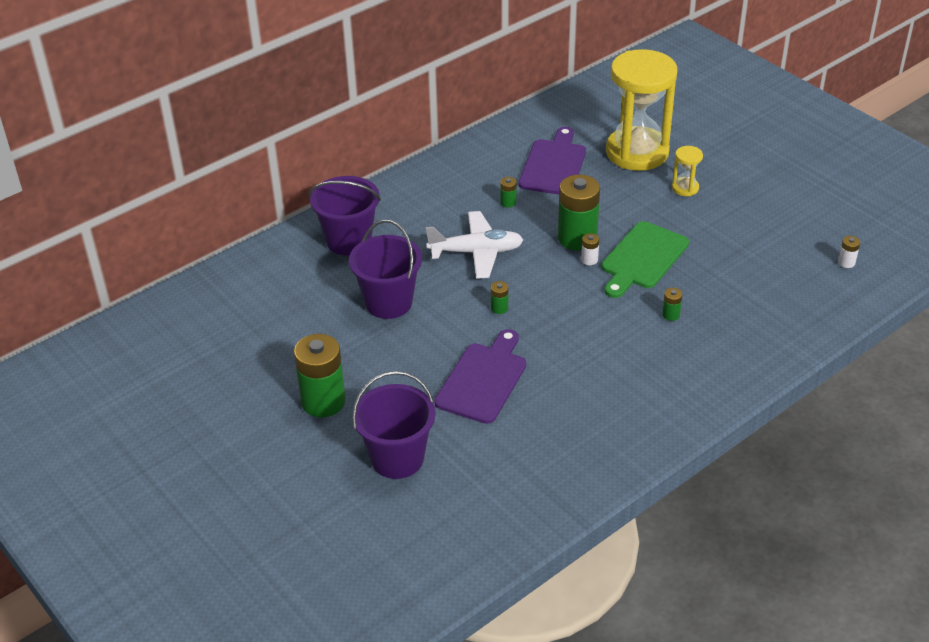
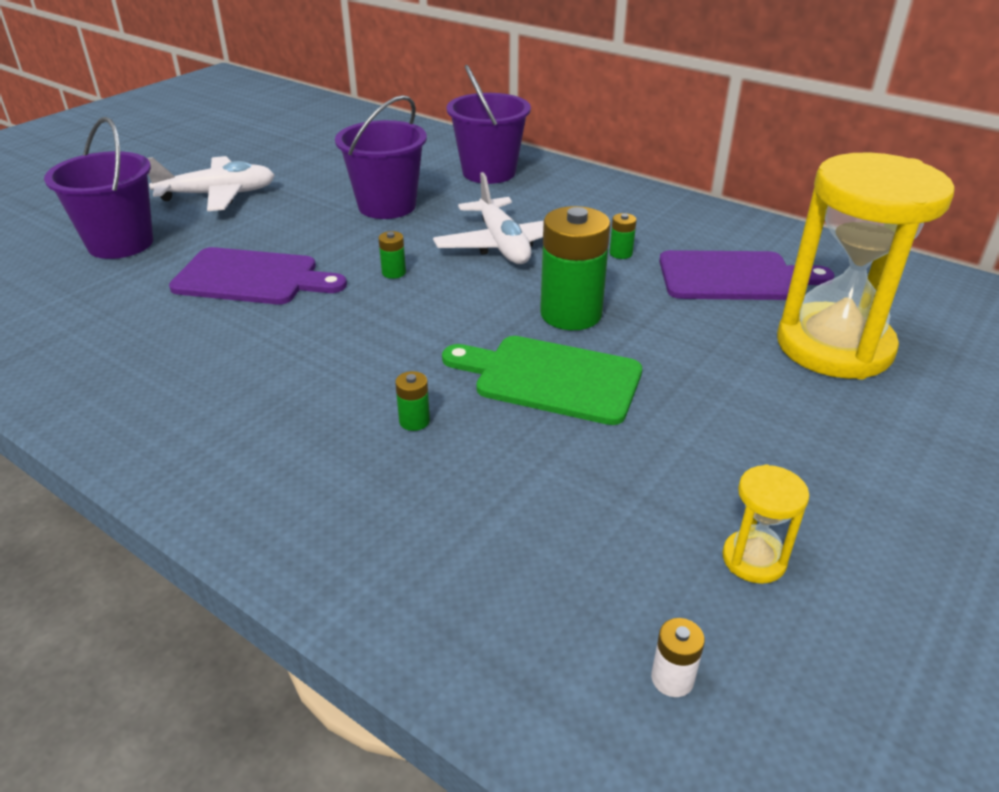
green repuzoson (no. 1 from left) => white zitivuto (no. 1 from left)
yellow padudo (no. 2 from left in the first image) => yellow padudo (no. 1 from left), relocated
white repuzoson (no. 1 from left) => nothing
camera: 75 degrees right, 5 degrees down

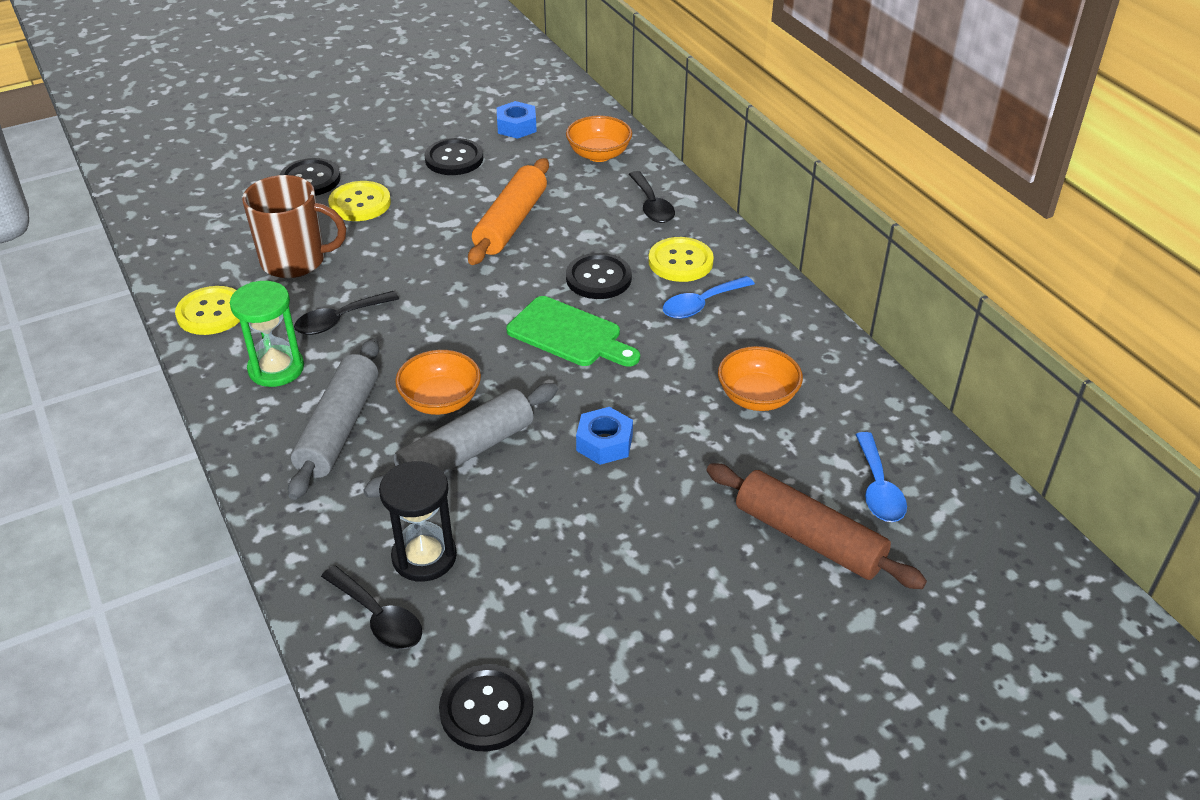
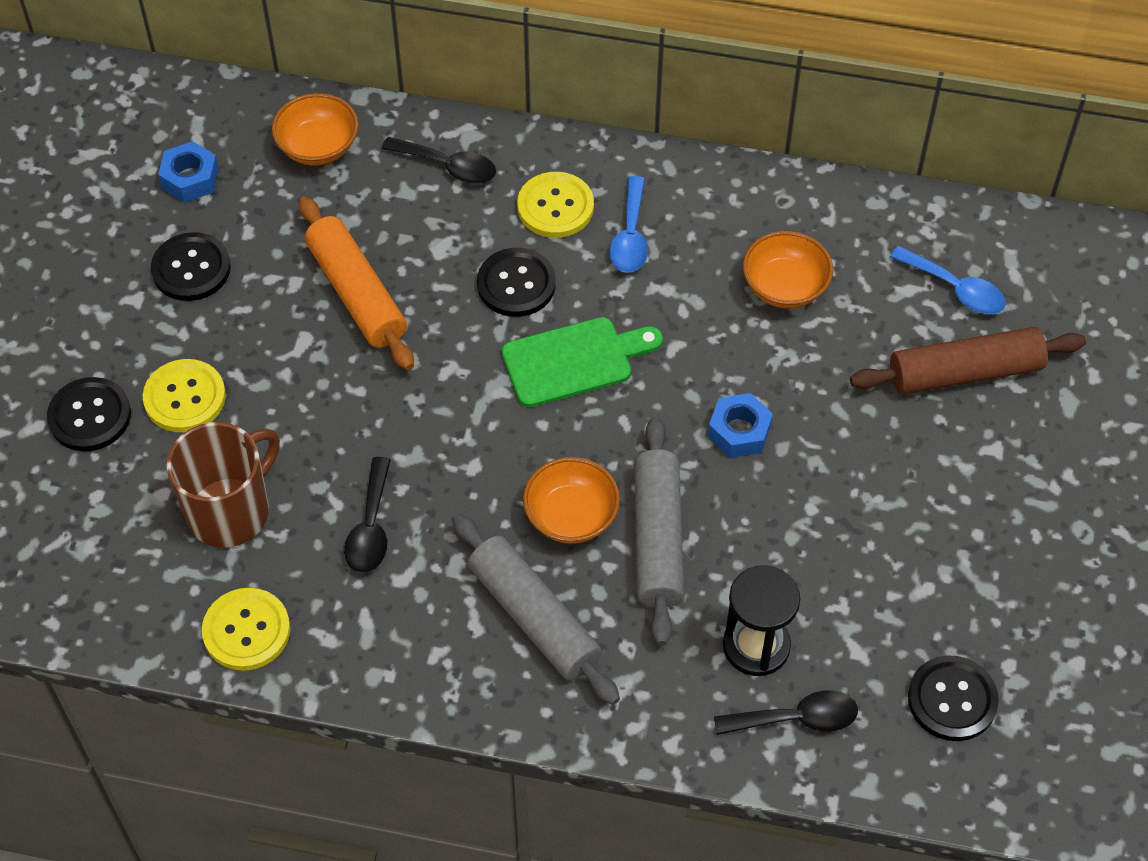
green padudo => nothing
camera: 50 degrees left, 15 degrees up

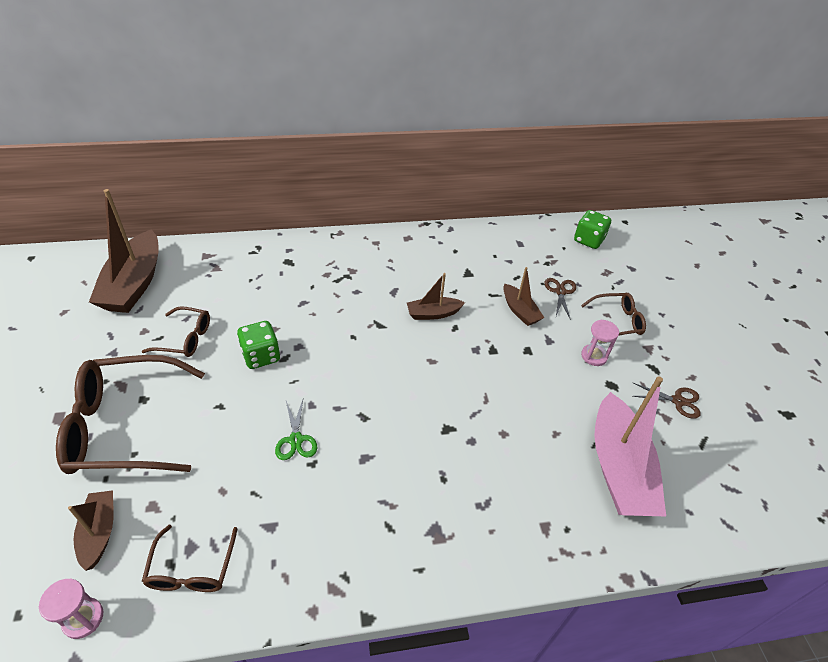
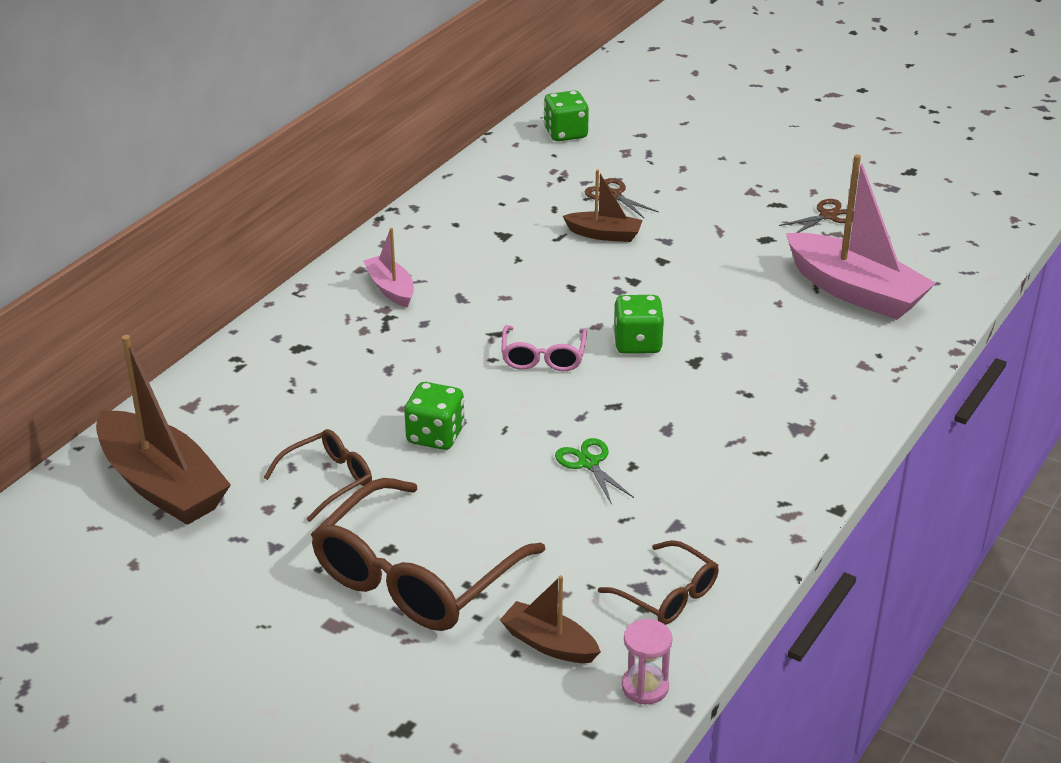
nothing => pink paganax (no. 1 from left)
nothing => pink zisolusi
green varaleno, 150 degrees counterclockwise
nothing => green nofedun (no. 3 from left)
brown paganax (no. 3 from left) => nothing
brown zisolusi (no. 4 from left) => nothing
pink padudo (no. 2 from left) => nothing
camera: 45 degrees left, 10 degrees down

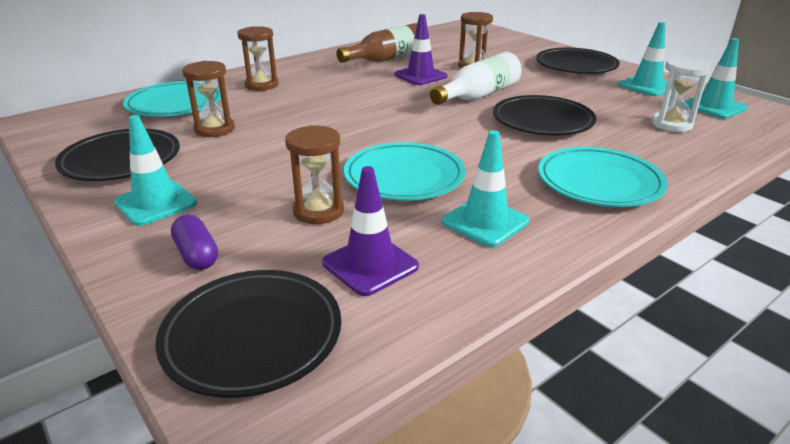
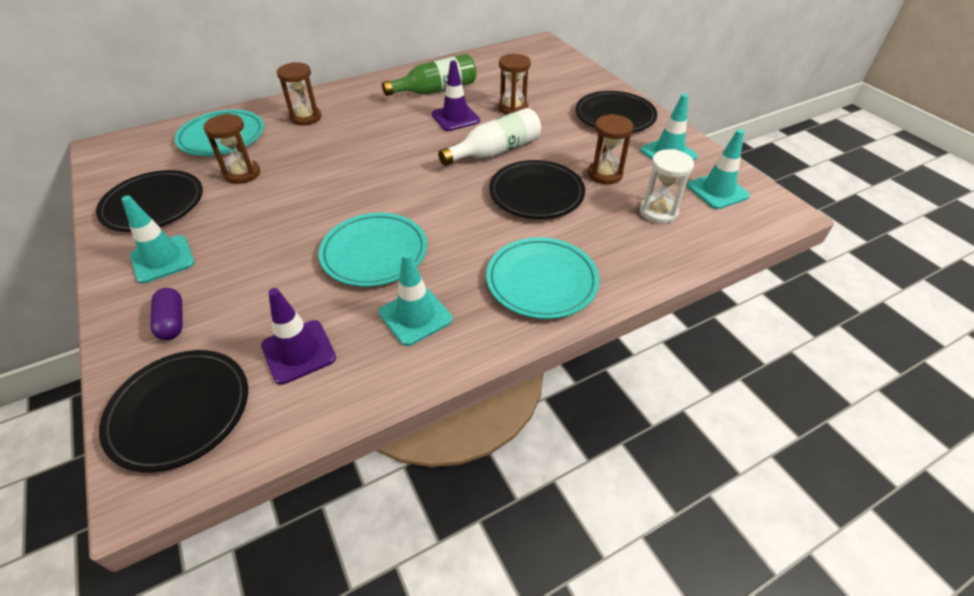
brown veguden => green veguden
brown padudo (no. 3 from left in the first image) => brown padudo (no. 4 from left), relocated
camera: 10 degrees right, 15 degrees up

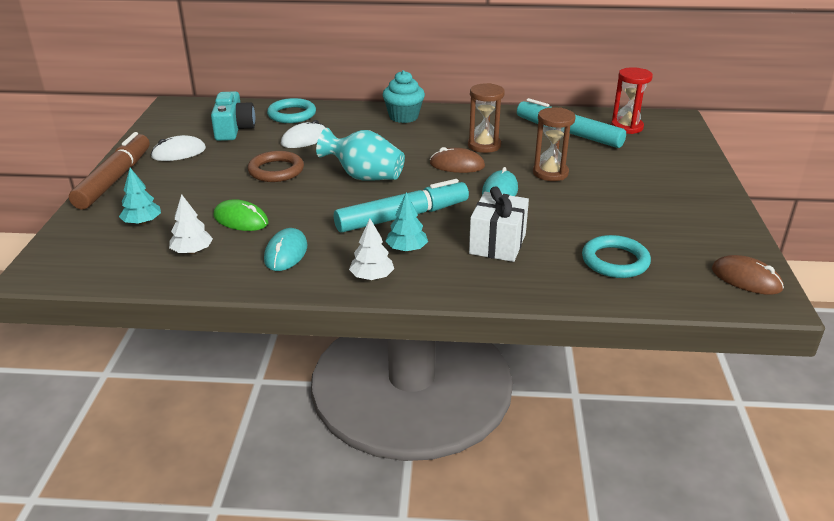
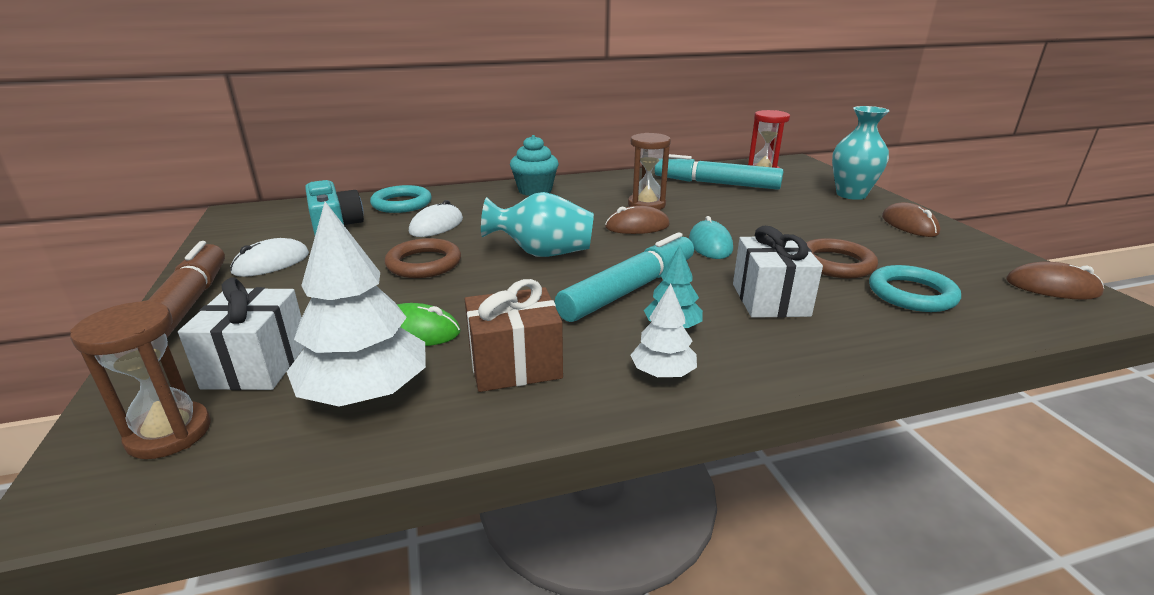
brown padudo (no. 2 from left in the first image) => brown padudo (no. 1 from left), relocated
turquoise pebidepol (no. 1 from left) => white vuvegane (no. 1 from left)
white pebidepol (no. 1 from left), x1.89
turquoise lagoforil (no. 1 from left) => brown vuvegane
nothing => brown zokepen (no. 2 from left)
nothing => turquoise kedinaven (no. 2 from left)
nothing => brown lagoforil (no. 2 from left)
camera: 20 degrees left, 5 degrees down

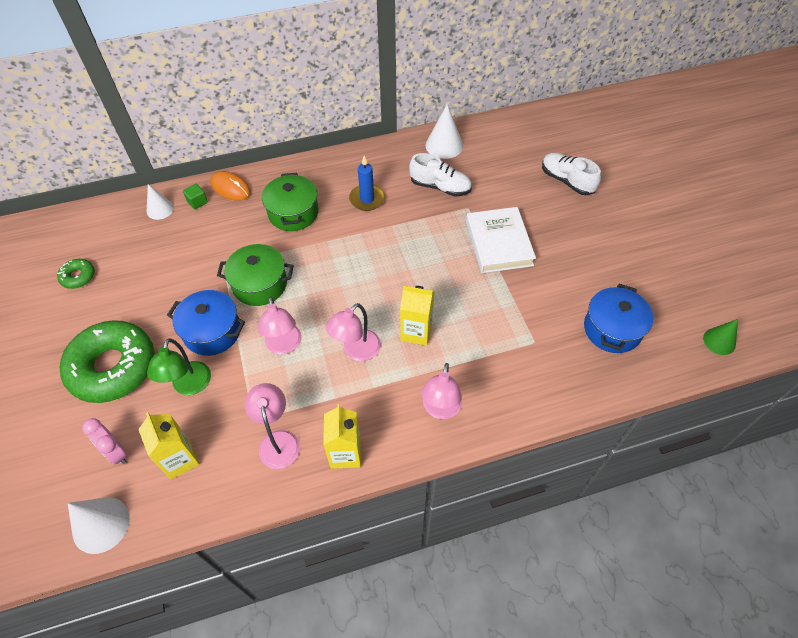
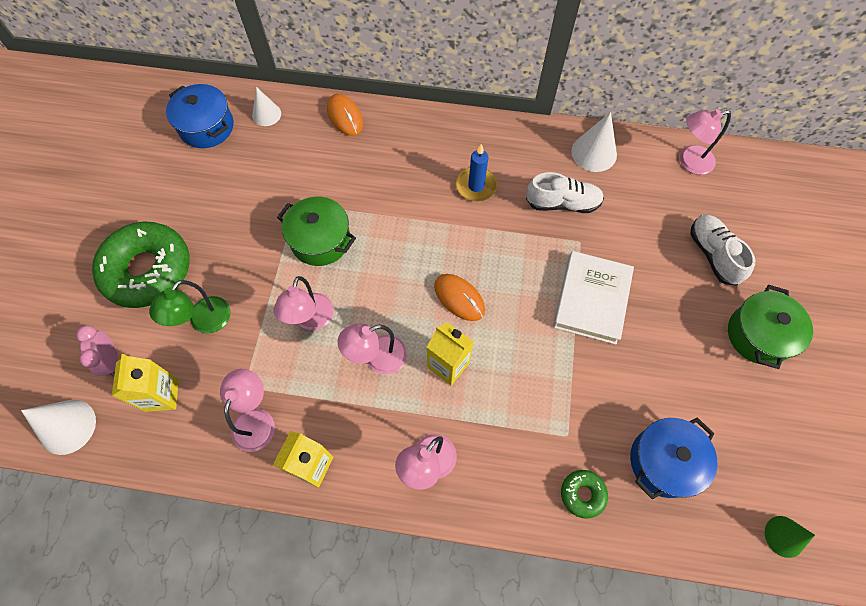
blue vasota (no. 1 from left), relocated
nothing => orange lagoforil (no. 2 from left)
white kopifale (no. 1 from left), 45 degrees counterclockwise
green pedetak (no. 1 from left in the first image) => green pedetak (no. 2 from left), relocated
nothing => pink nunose (no. 5 from left)
green vasota (no. 2 from left), relocated
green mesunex => nothing
camera: 25 degrees right, 10 degrees up

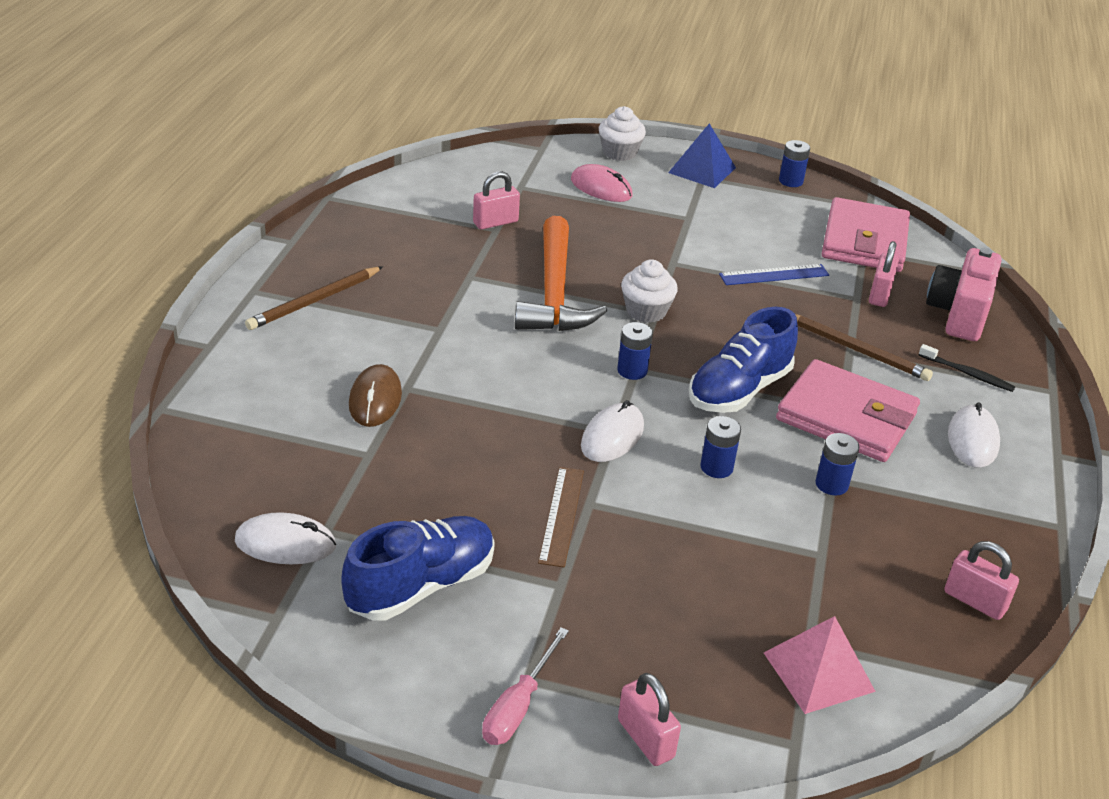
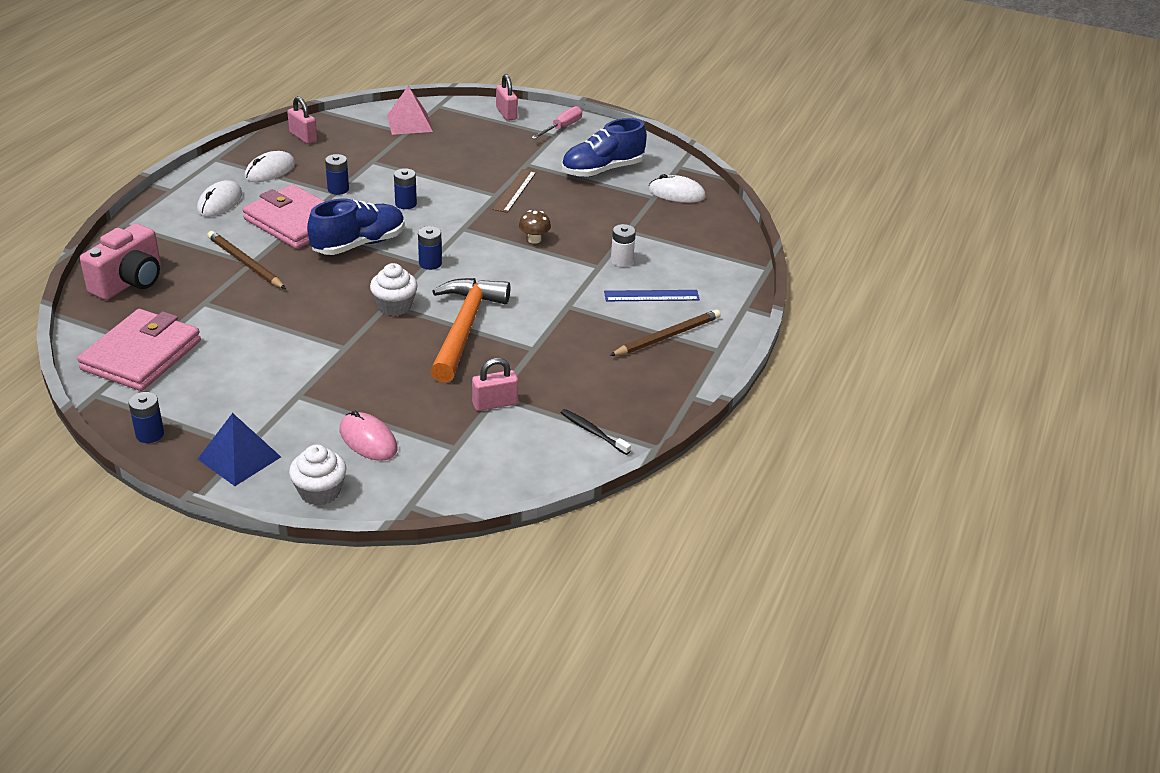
white lagoforil (no. 2 from left), relocated
nothing => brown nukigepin
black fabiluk, relocated
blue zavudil, relocated
brown lagoforil => white repuzoson
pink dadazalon (no. 3 from left) => nothing
camera: 170 degrees left, 0 degrees up

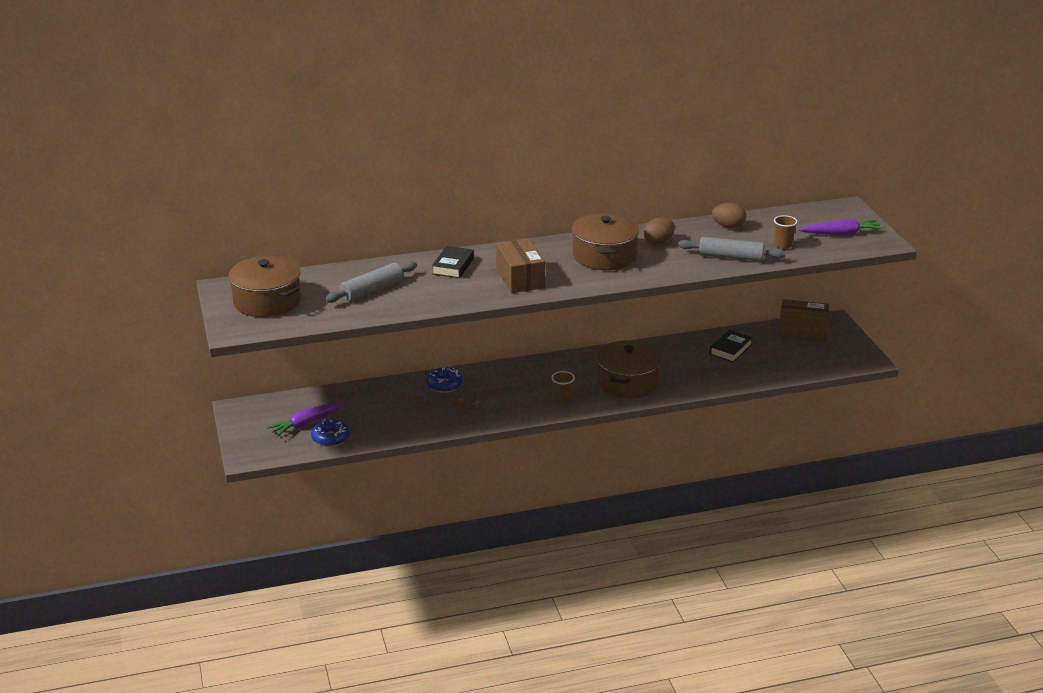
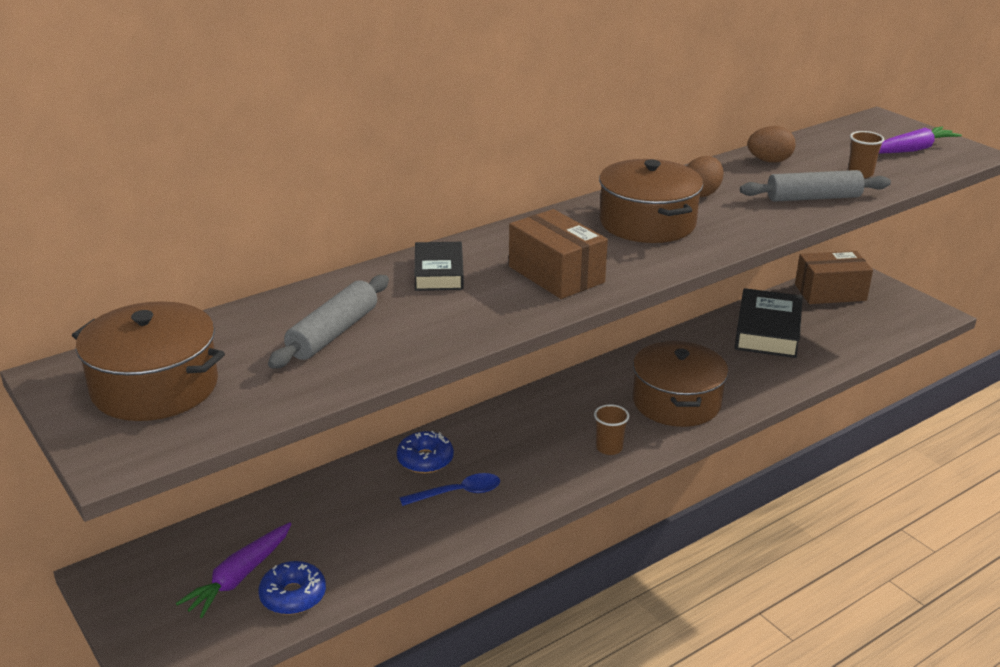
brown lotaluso => blue lotaluso
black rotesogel (no. 2 from left), x1.64
camera: 20 degrees left, 0 degrees up

